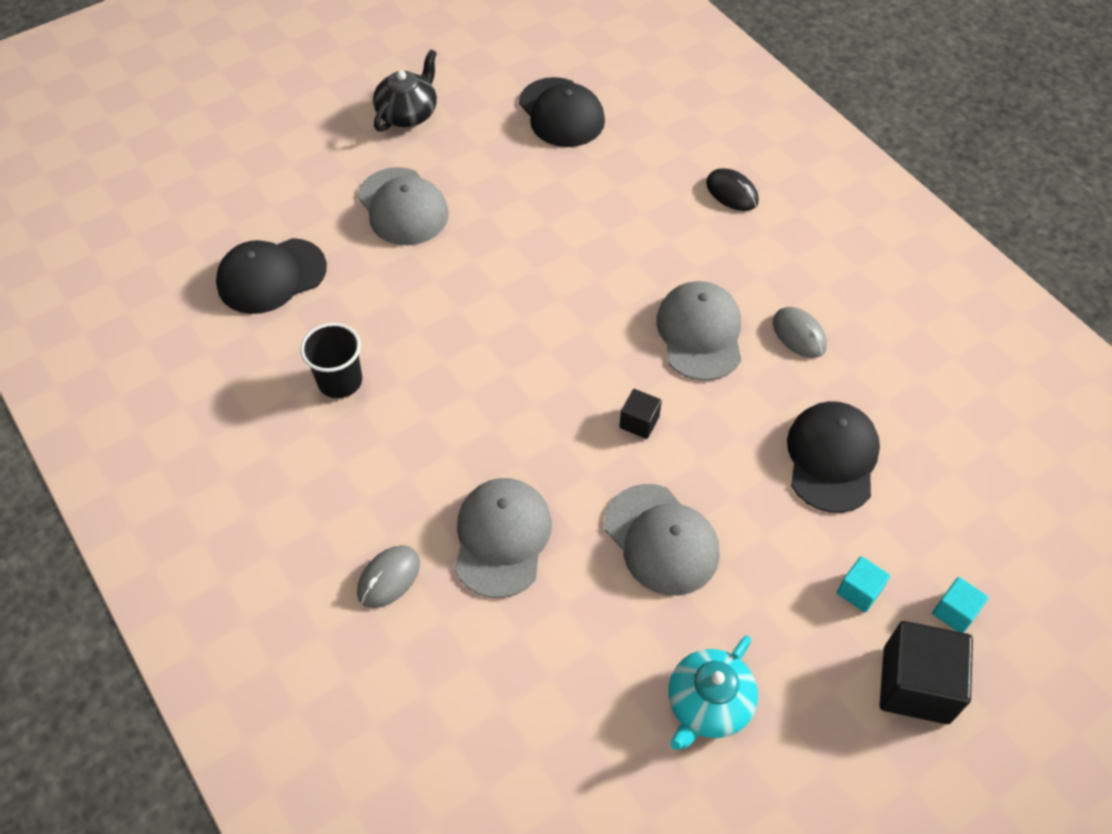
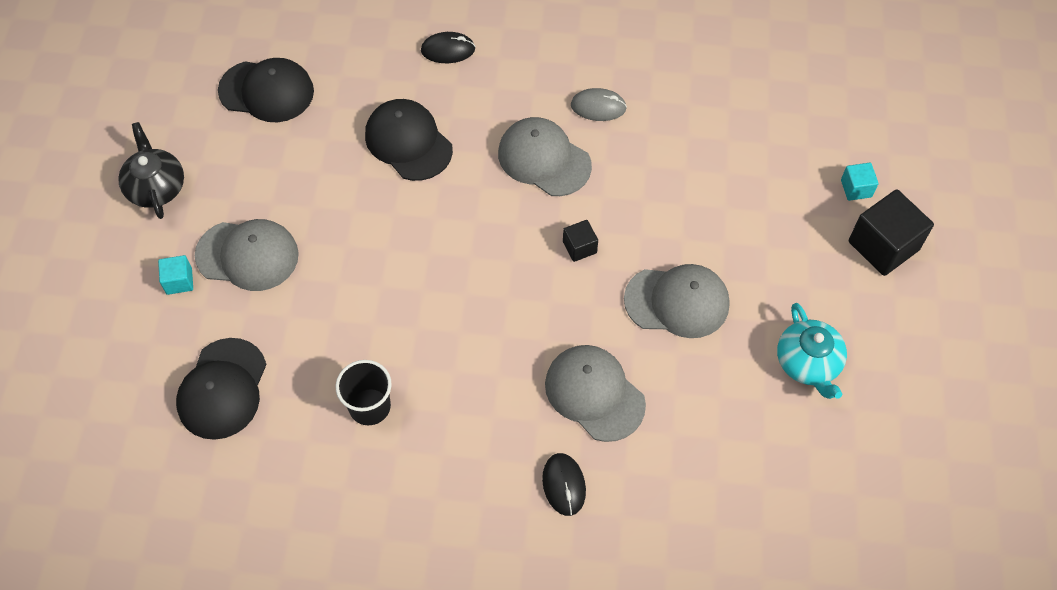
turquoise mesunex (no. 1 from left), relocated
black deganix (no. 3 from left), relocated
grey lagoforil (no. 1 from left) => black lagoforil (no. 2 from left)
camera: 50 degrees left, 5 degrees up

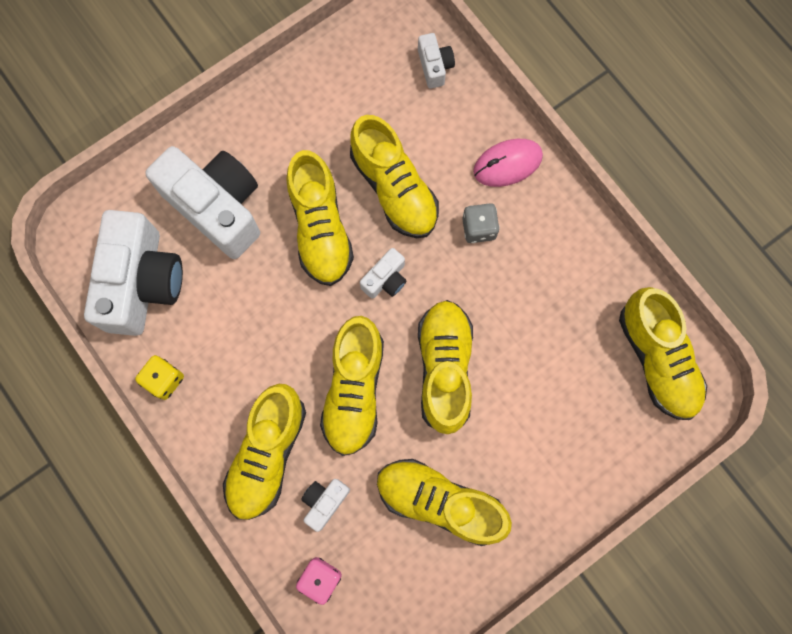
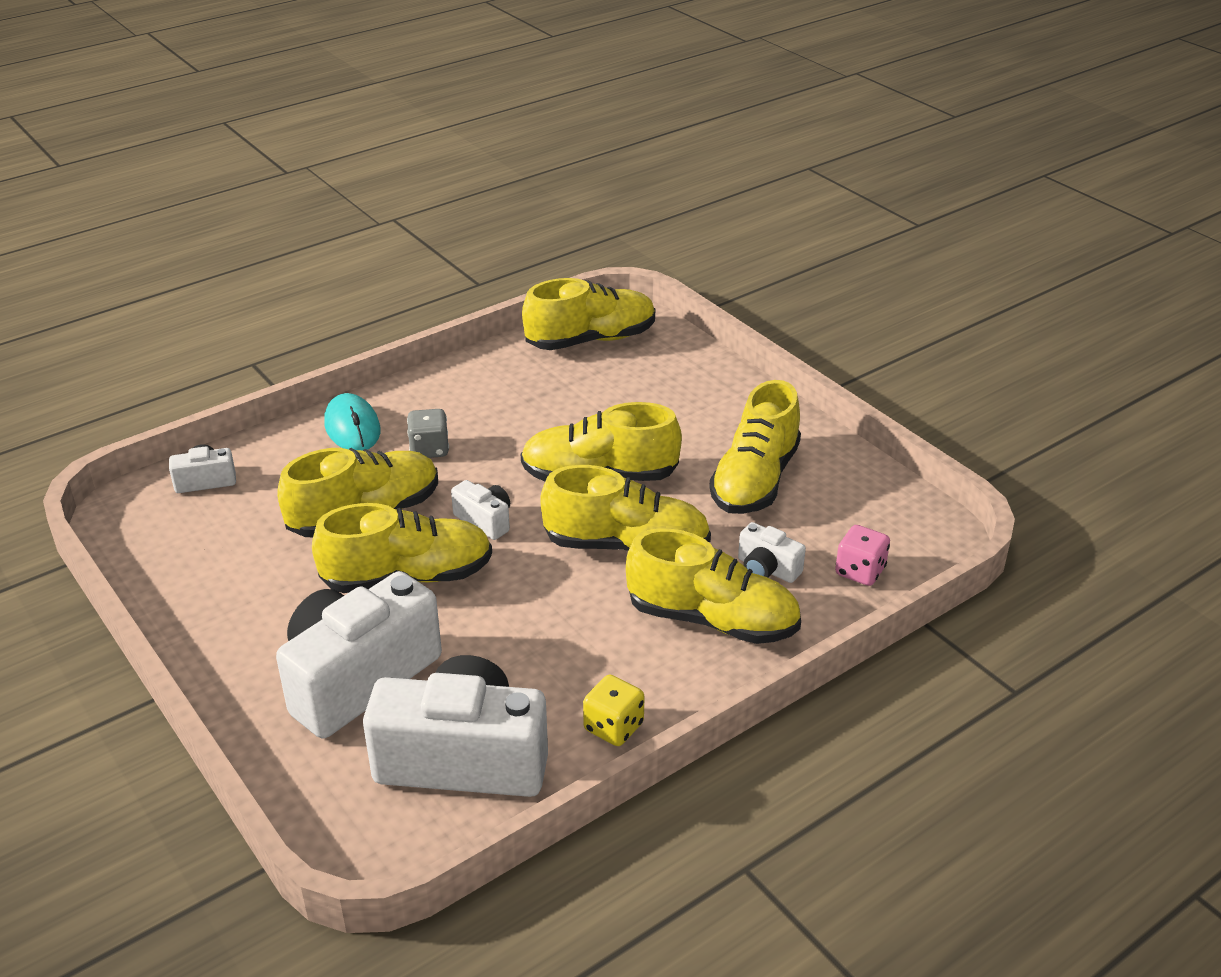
pink lagoforil => turquoise lagoforil
camera: 90 degrees left, 40 degrees down

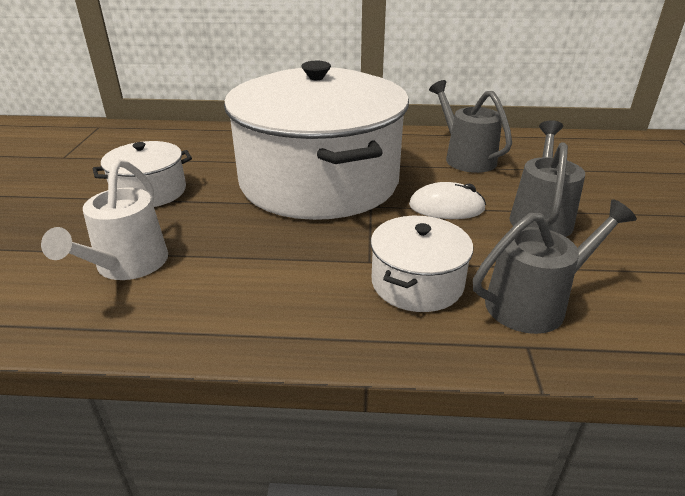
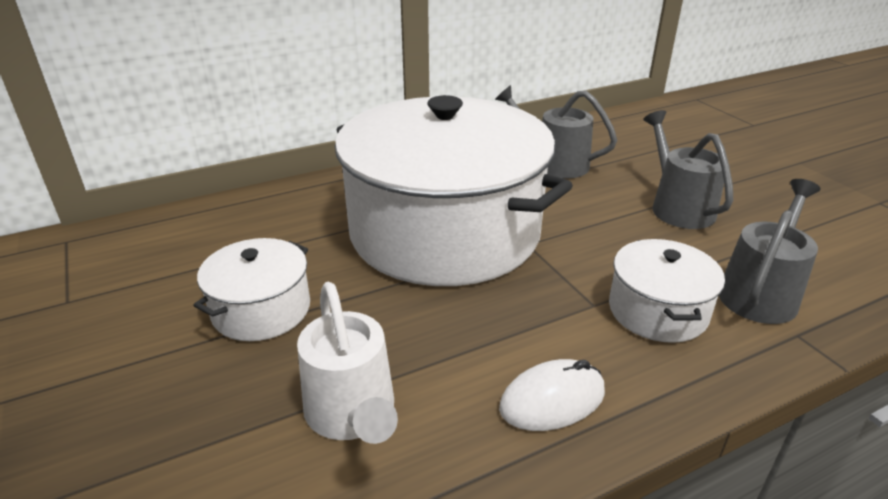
white lagoforil, relocated
camera: 30 degrees left, 0 degrees up

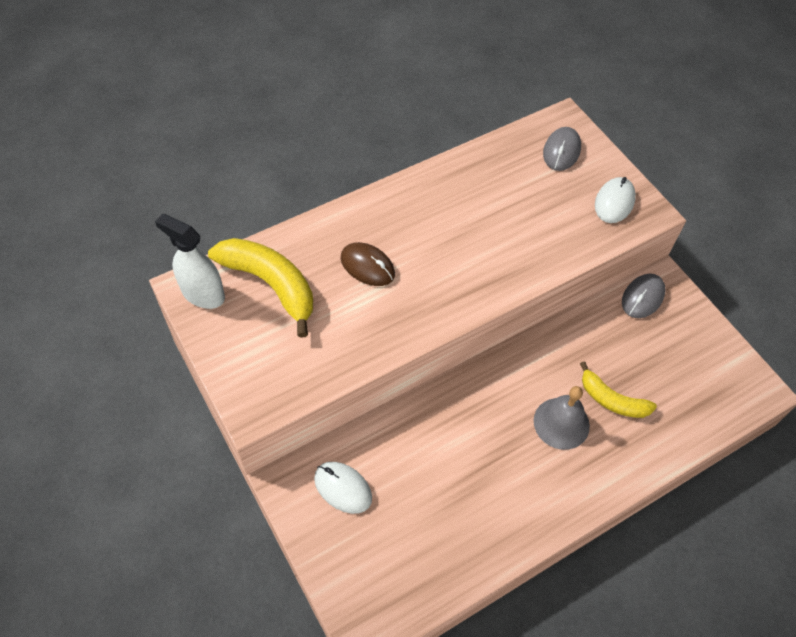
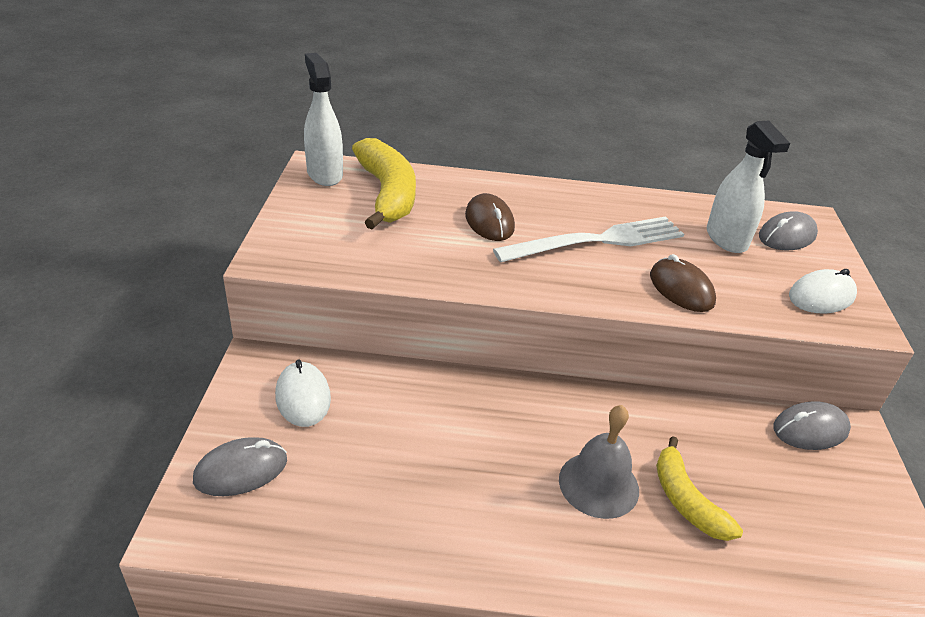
nothing => grey lagoforil (no. 1 from left)
nothing => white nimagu
nothing => brown lagoforil (no. 2 from left)
nothing => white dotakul (no. 2 from left)
camera: 35 degrees right, 20 degrees down

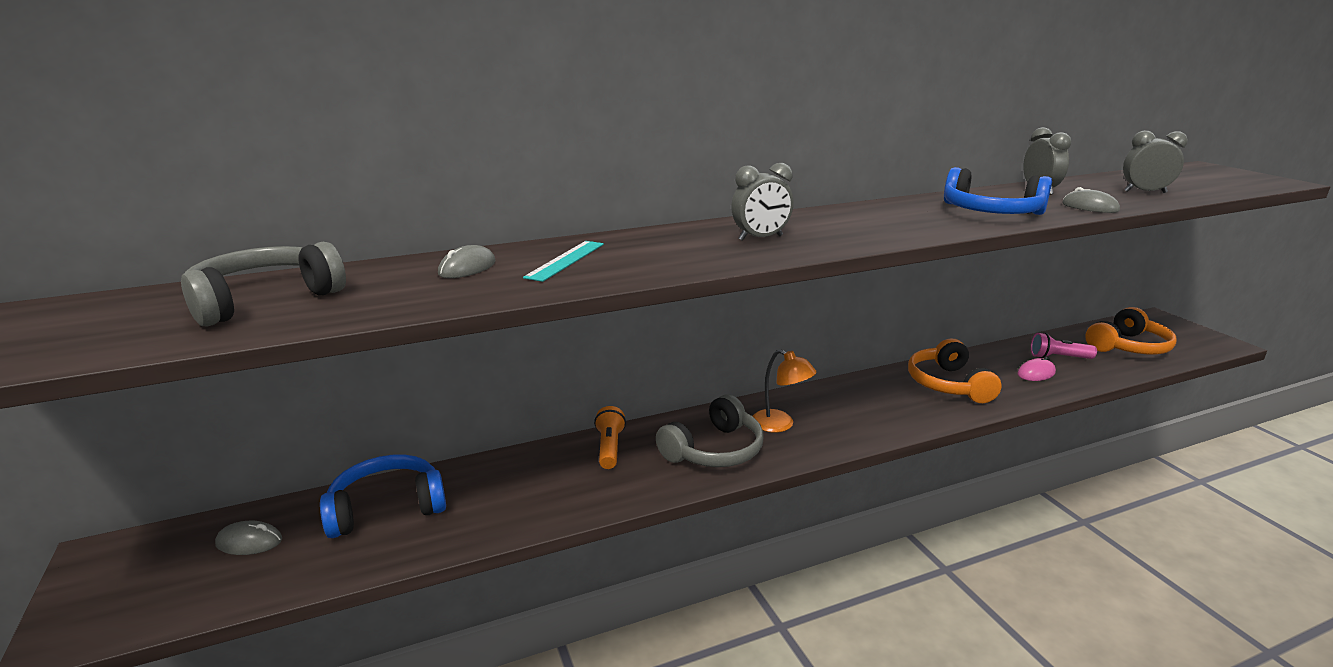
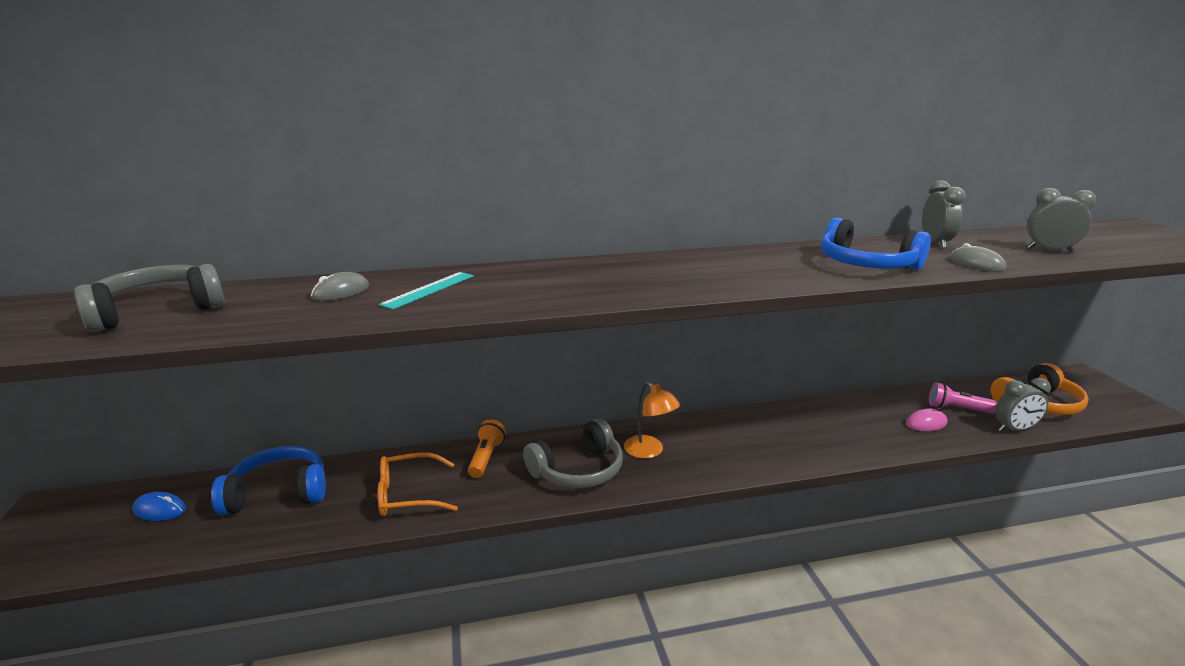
grey lagoforil (no. 1 from left) => blue lagoforil
nothing => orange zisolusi
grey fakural (no. 1 from left in the first image) => grey fakural (no. 2 from left), relocated
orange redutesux (no. 1 from left) => nothing
camera: 10 degrees right, 0 degrees up

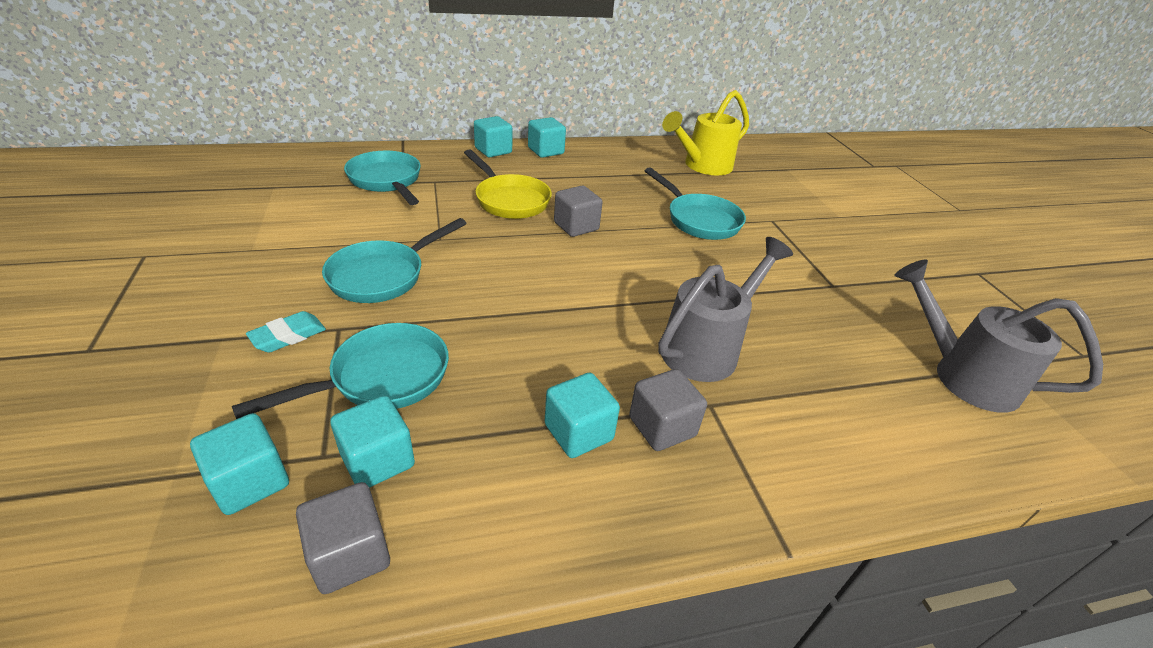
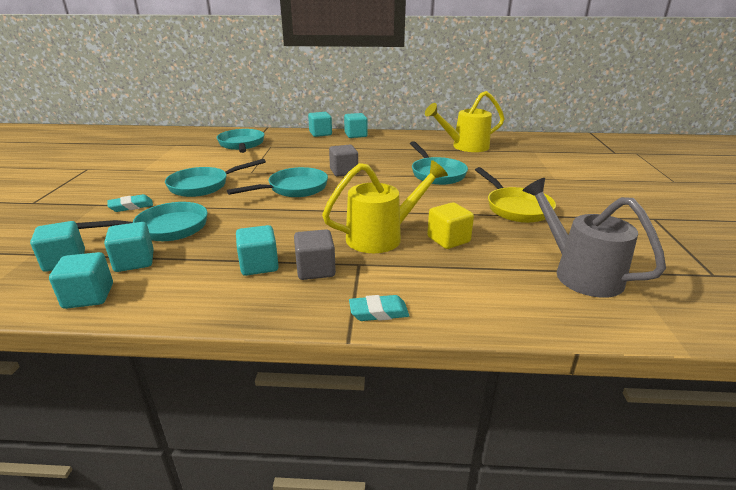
grey mesunex (no. 1 from left) => turquoise mesunex (no. 2 from left)
nothing => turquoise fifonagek (no. 4 from left)
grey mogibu (no. 1 from left) => yellow mogibu (no. 1 from left)
nothing => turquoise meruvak (no. 2 from left)
nothing => yellow mesunex
yellow fifonagek, relocated
camera: 20 degrees right, 10 degrees down

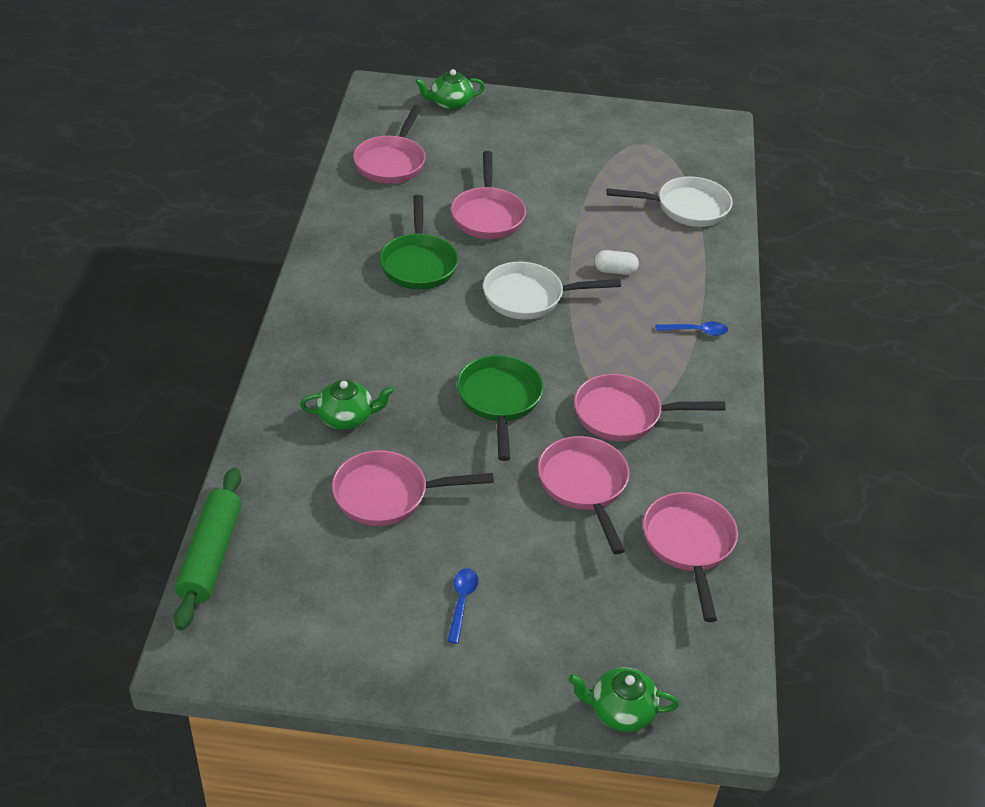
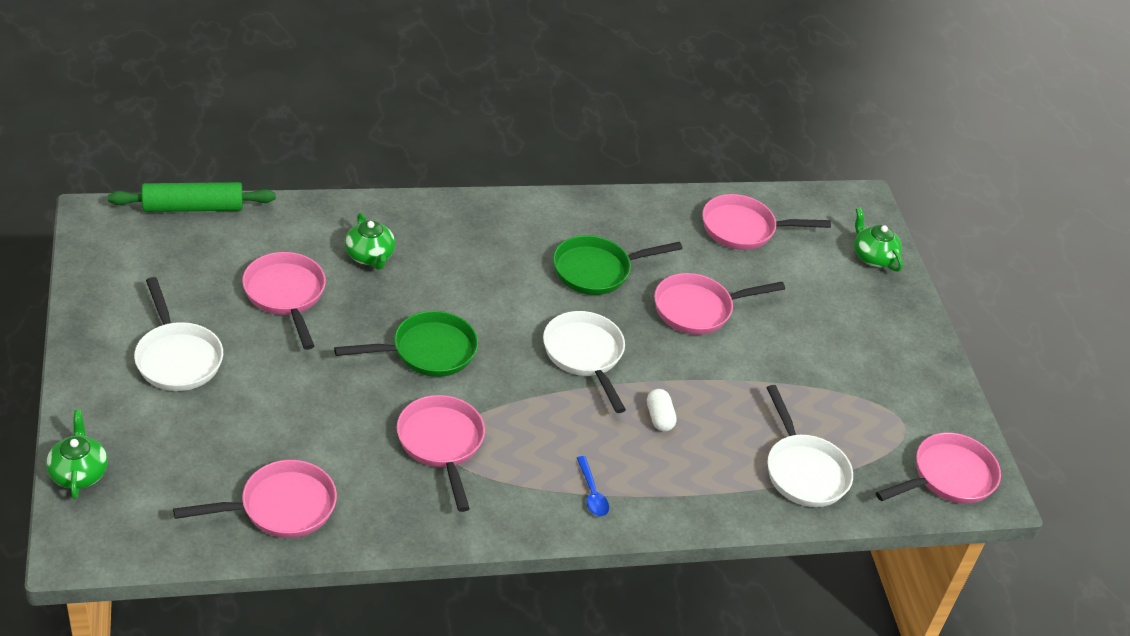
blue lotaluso (no. 1 from left) => white fifonagek (no. 1 from left)
pink fifonagek (no. 4 from left in the first image) => pink fifonagek (no. 6 from left), relocated
camera: 70 degrees right, 0 degrees up

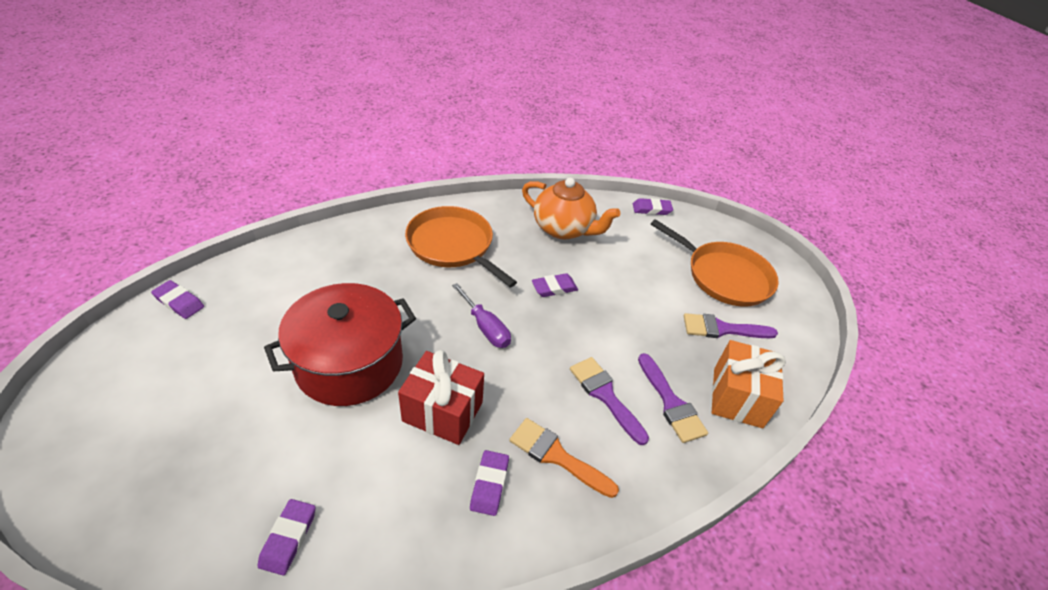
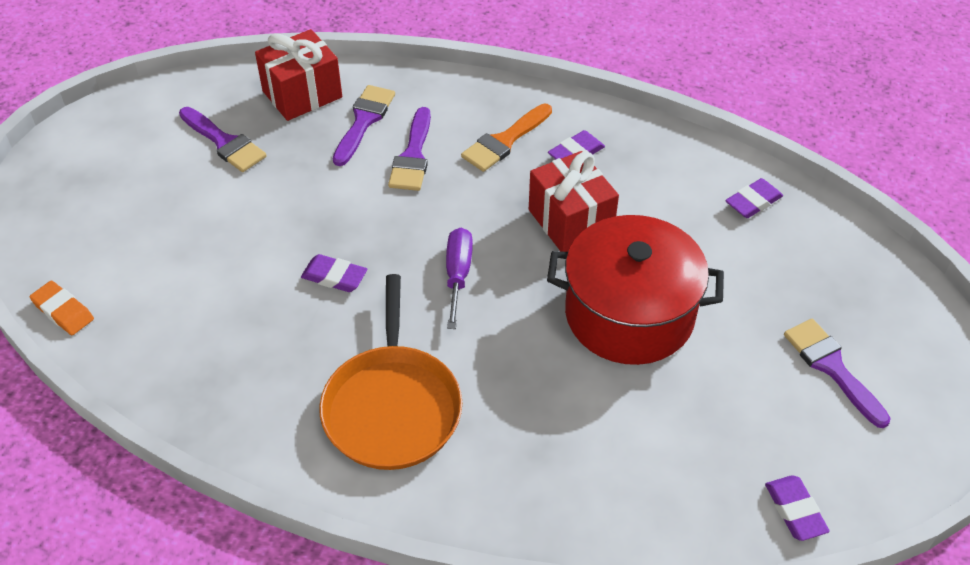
purple meruvak (no. 5 from left) => orange meruvak
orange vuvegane => red vuvegane (no. 1 from left)
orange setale, 60 degrees clockwise
nothing => purple setale (no. 4 from left)
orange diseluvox => nothing
orange fifonagek (no. 2 from left) => nothing
camera: 135 degrees left, 5 degrees up

